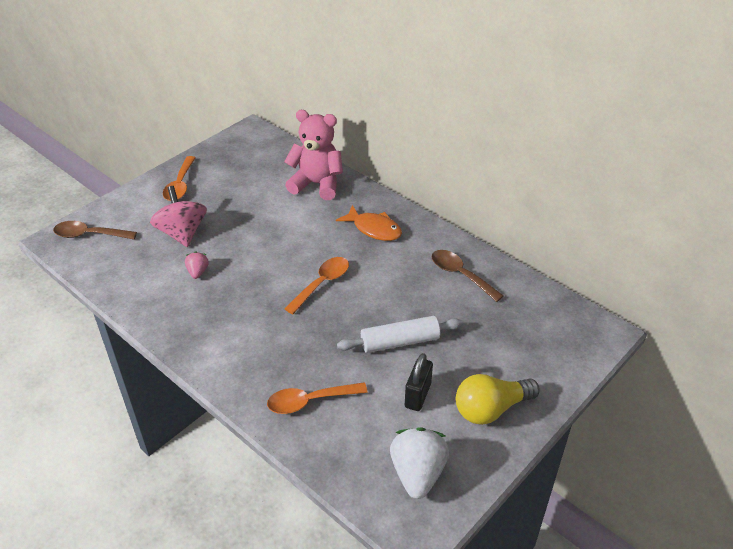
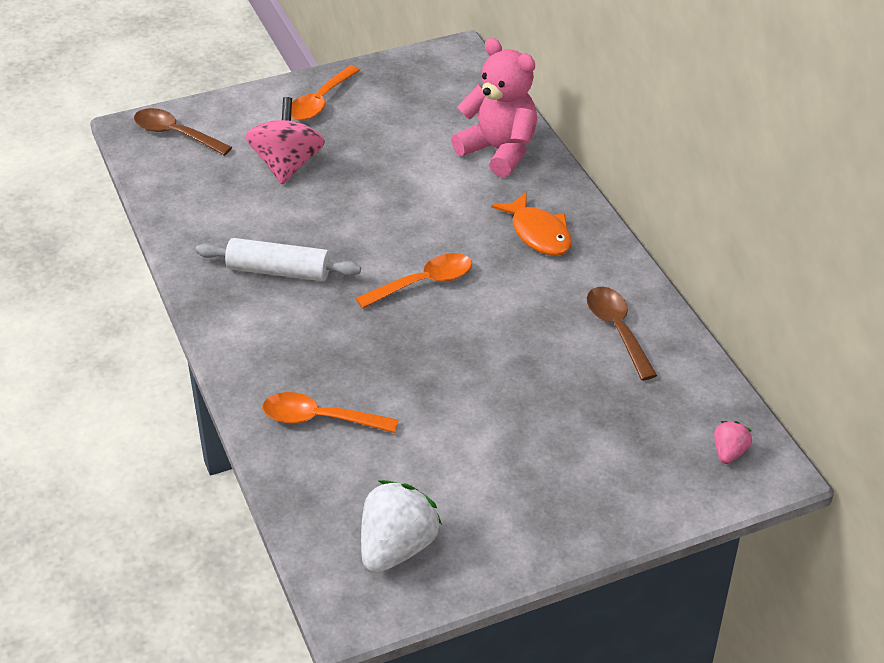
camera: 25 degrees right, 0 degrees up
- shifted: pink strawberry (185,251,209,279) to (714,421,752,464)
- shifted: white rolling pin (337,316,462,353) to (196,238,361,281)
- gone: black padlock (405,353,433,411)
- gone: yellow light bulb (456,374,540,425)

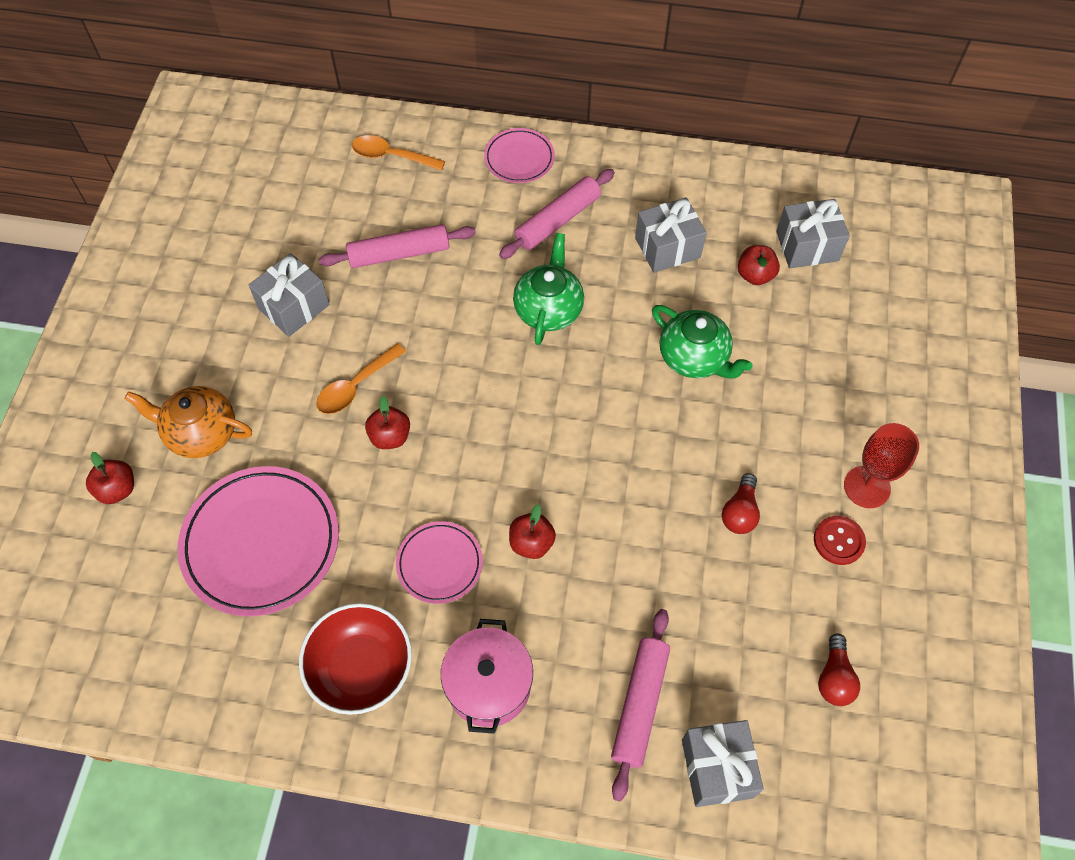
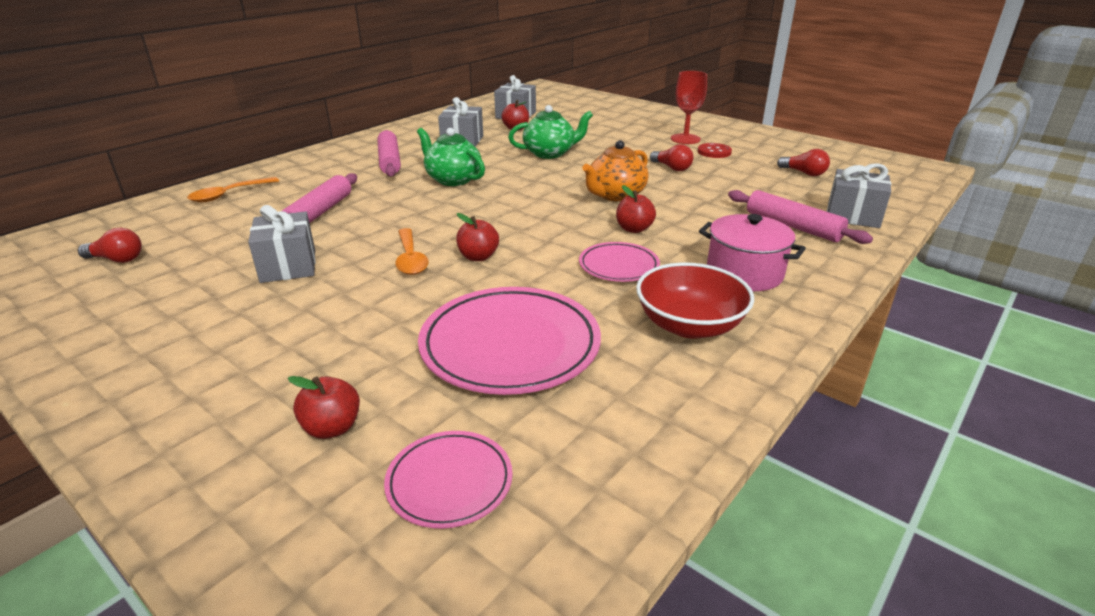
camera: 60 degrees left, 30 degrees down
- shifted: orange teapot (125,386,252,458) to (582,140,648,202)
- shifted: pink plate (484,128,555,183) to (384,431,513,528)
- new: red light bulb (78,228,142,263)

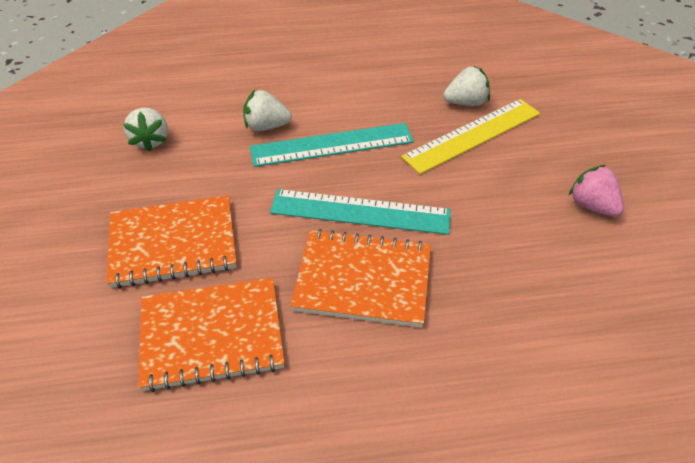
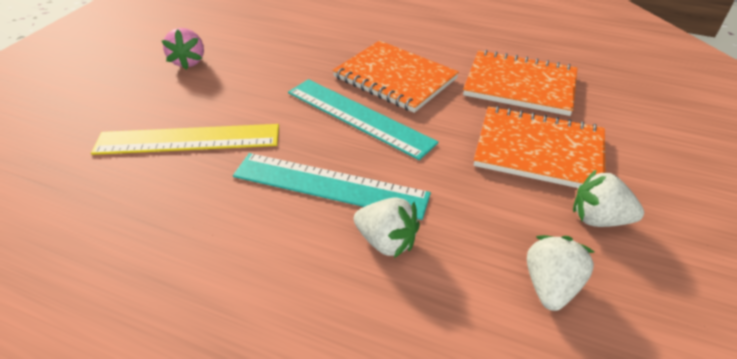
camera: 150 degrees left, 5 degrees down
- shifted: white strawberry (443,66,490,106) to (573,169,644,227)

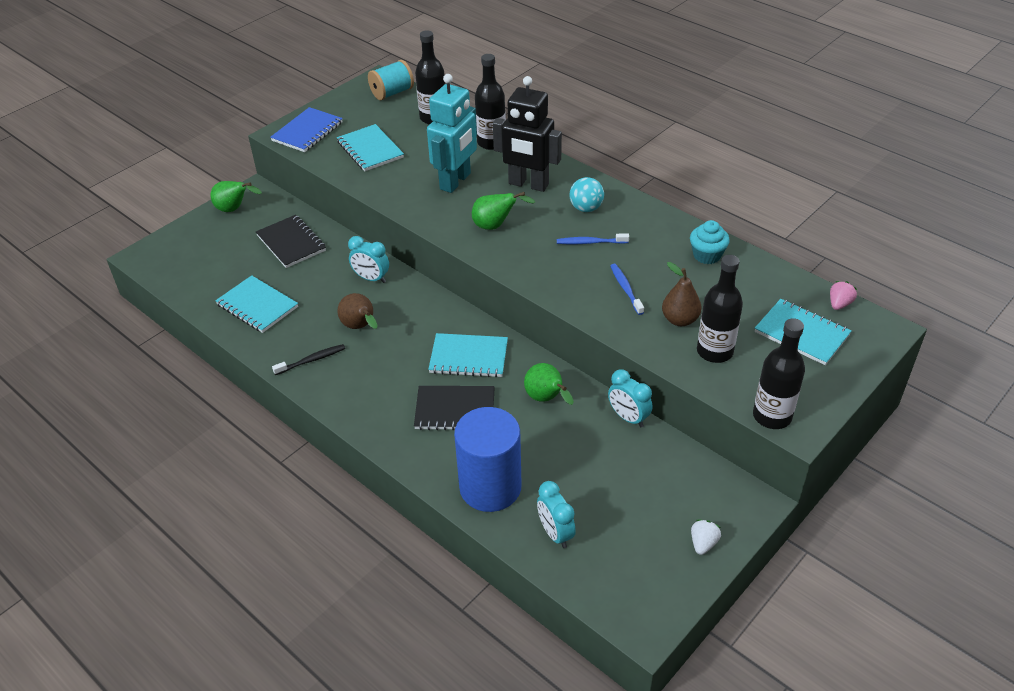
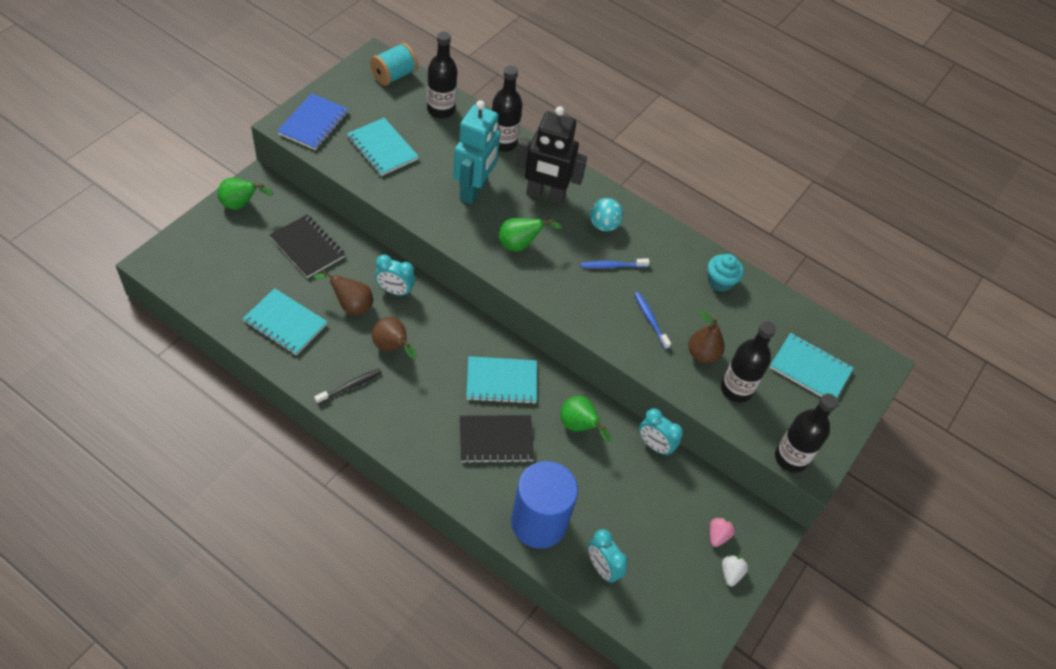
camera: 15 degrees left, 10 degrees up
- shifted: pink strawberry (830,281,857,310) to (710,517,735,547)
- new: brown pear (313,270,373,315)

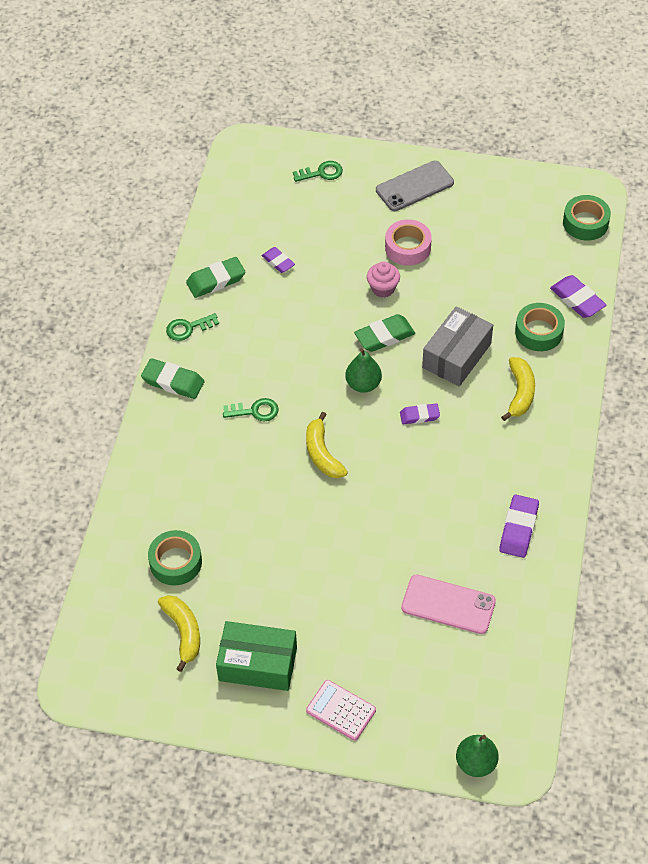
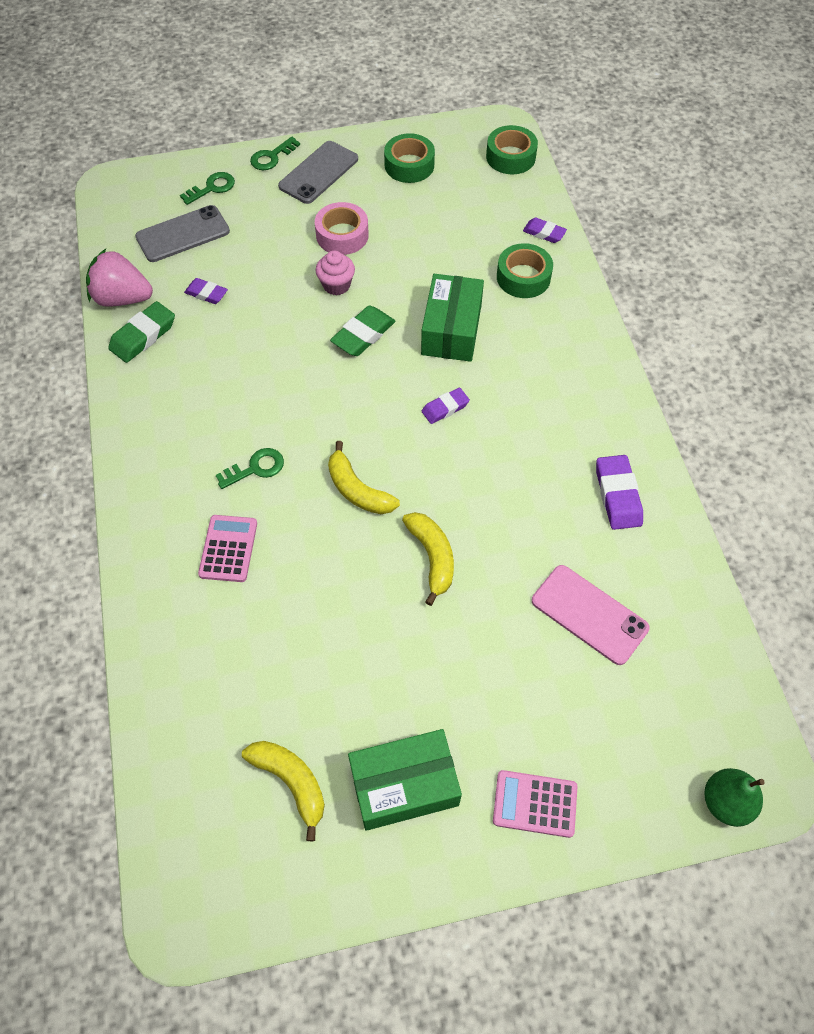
camera: 25 degrees left, 5 degrees up
- gone: green eraser (141,358,205,399)
- shifted: green tape (148,530,202,586) to (384,133,435,183)
- shifted: green key (166,313,219,341) to (250,137,300,170)
- gone: green pear (345,348,382,393)
- rotated: pink phone (401,575,496,634) = (532,565,649,665) 45 degrees clockwise
- repainted: grey box (422,306,493,386) to green box (421,274,484,362)
- shifted: yellow banana (501,357,535,421) to (402,512,454,606)
- scaled: purple eraser (550,275,606,318) = (523,218,567,243) x0.64
- new: pink strawberry (86,249,153,307)
- new: grey phone (135,205,230,262)
- new: pink calculator (198,515,257,582)

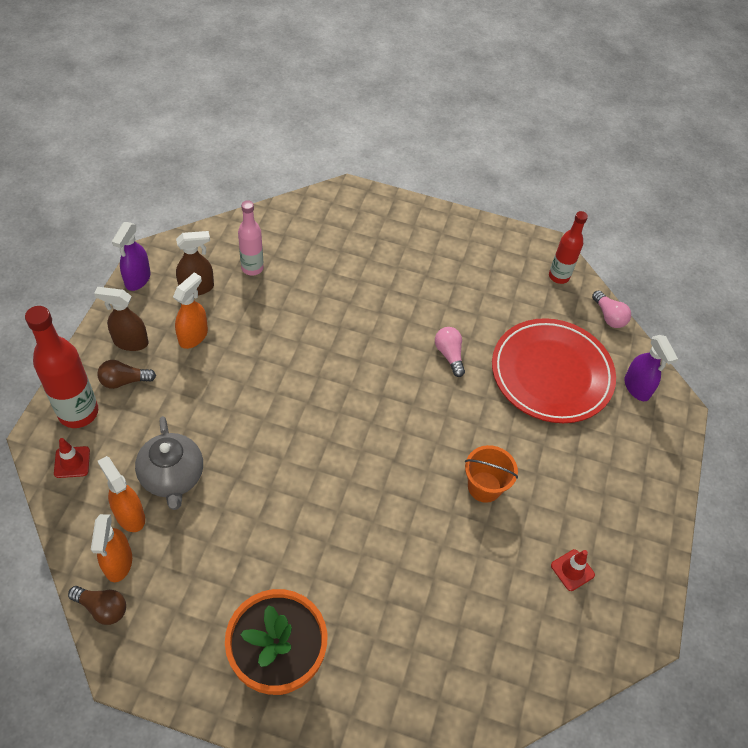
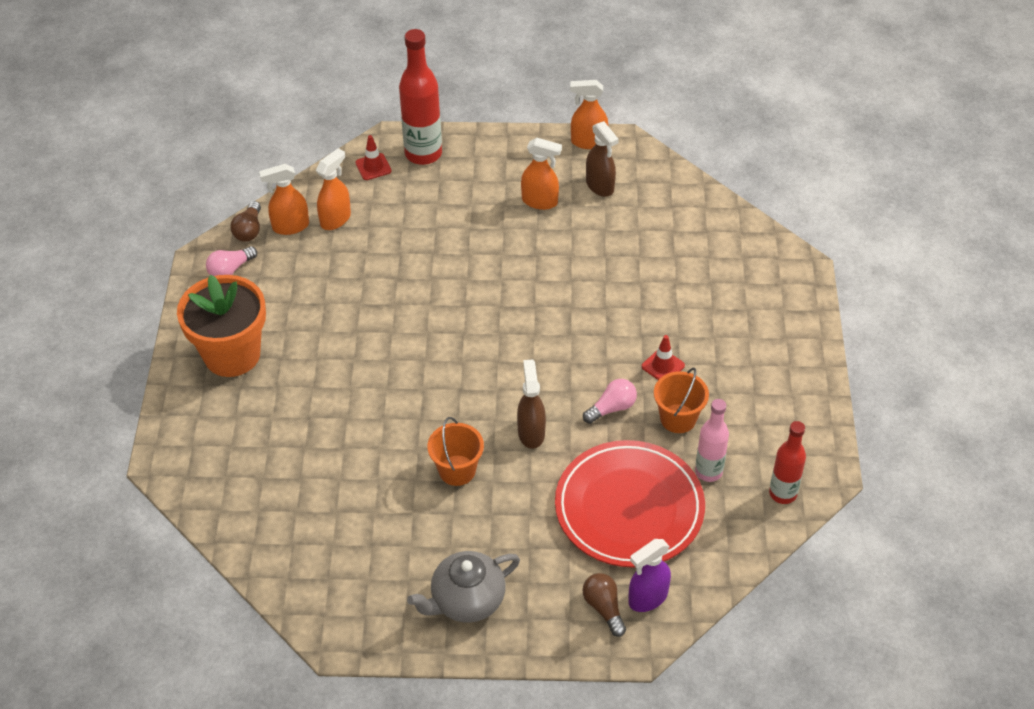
camera: 80 degrees right, 5 degrees down
- shifted: brown spray bottle (94,287,149,351) to (517,359,546,449)
- shifted: brown light bulb (97,360,156,389) to (583,573,626,637)
- repainted: purple spray bottle (112,222,151,291) to orange spray bottle (570,80,608,149)
- shifted: grey teapot (135,416,203,510) to (407,551,520,623)
- shifted: pink bottle (238,200,264,276) to (695,399,729,482)
- shifted: red traffic cone (551,549,595,591) to (641,335,685,380)
- shifted: pink light bulb (592,290,631,328) to (206,246,257,276)
- new: orange bucket (654,368,709,433)

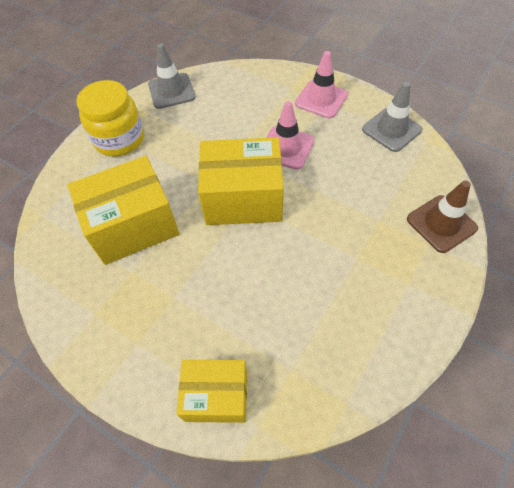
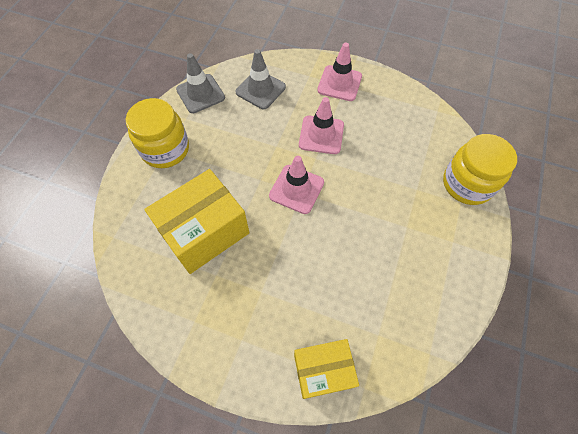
camera: 15 degrees left, 5 degrees up
- swapped: yellow box (198,137,284,225) to pink traffic cone (269,156,324,214)
- shifted: grey traffic cone (362,82,422,152) to (235,49,286,109)
- swapped: brown traffic cone (407,180,478,253) to yellow jar (443,134,517,205)

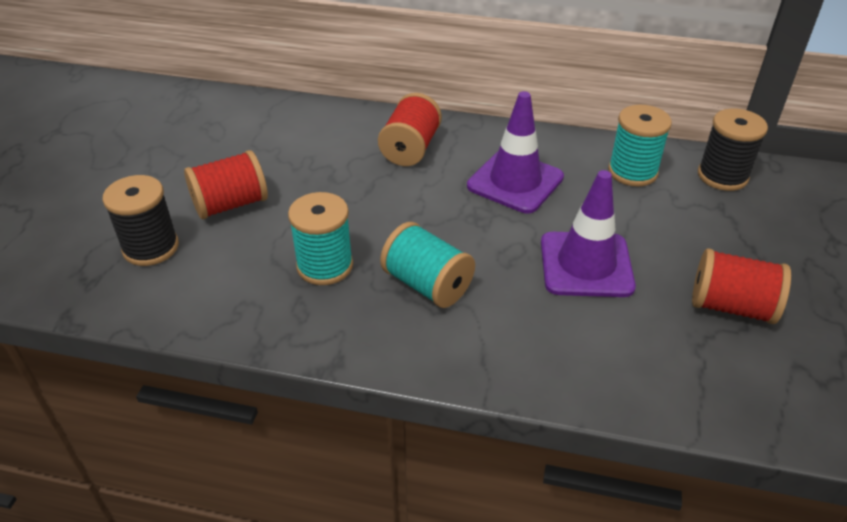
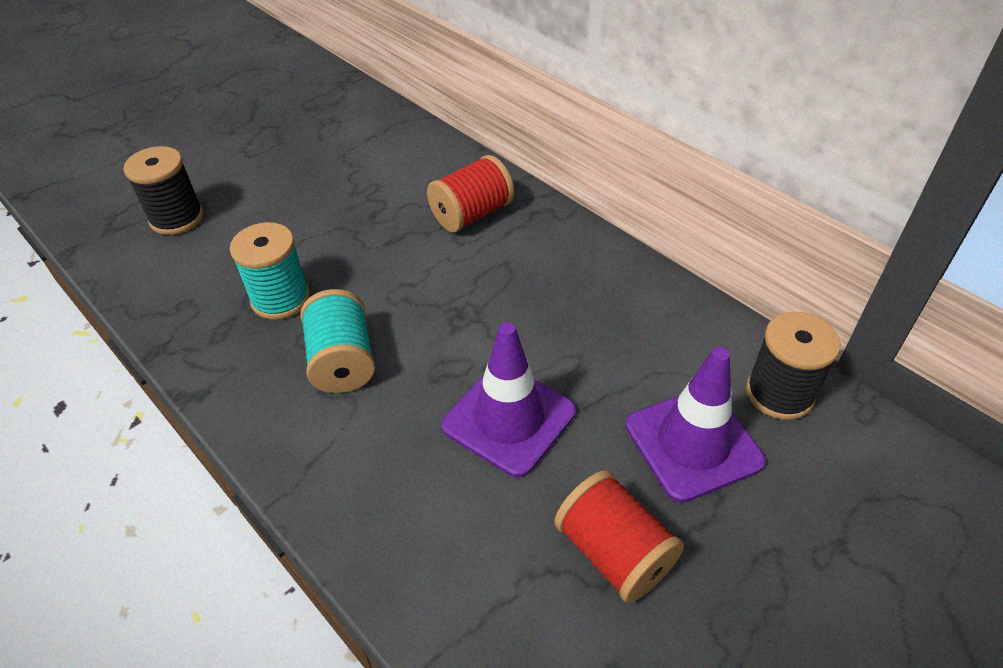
camera: 35 degrees right, 5 degrees up
- gone: red spool (184,150,268,219)
- shifted: purple traffic cone (467,91,564,214) to (625,347,766,503)
- gone: turquoise spool (608,105,672,186)

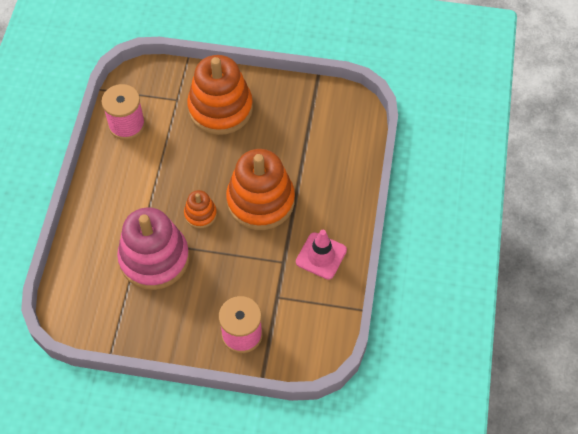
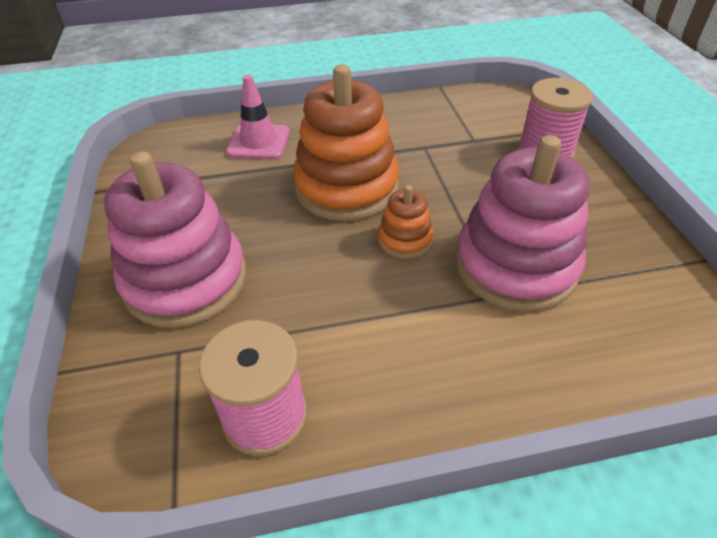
camera: 110 degrees left, 15 degrees down
- repainted: orange stacking toy (187,55,253,135) to pink stacking toy (104,151,247,328)
- shifted: pink traffic cone (296,230,347,280) to (226,75,290,159)

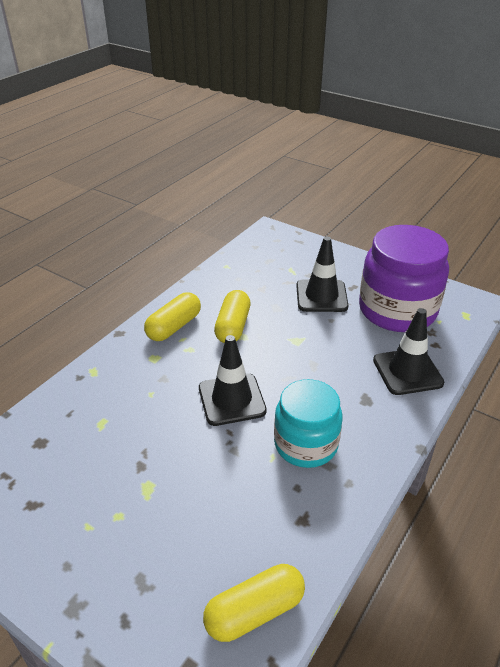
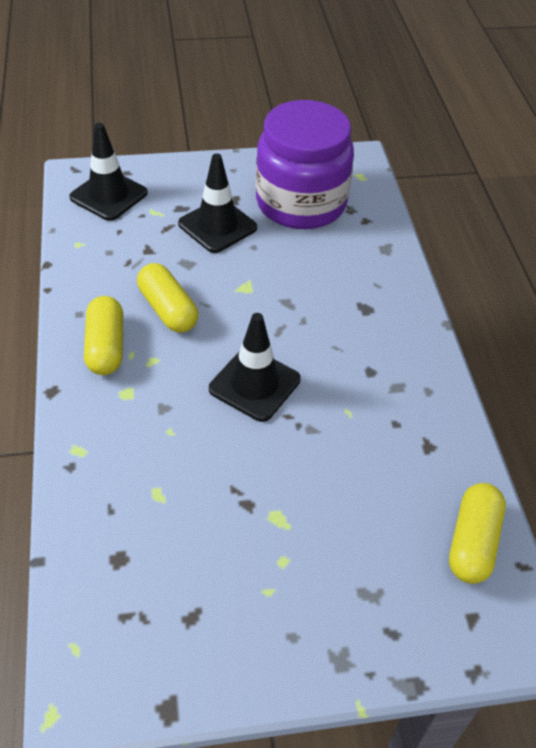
camera: 45 degrees left, 10 degrees up
- gone: turquoise jar (274,379,343,468)
- shifted: black traffic cone (373,308,444,395) to (69,123,148,221)

